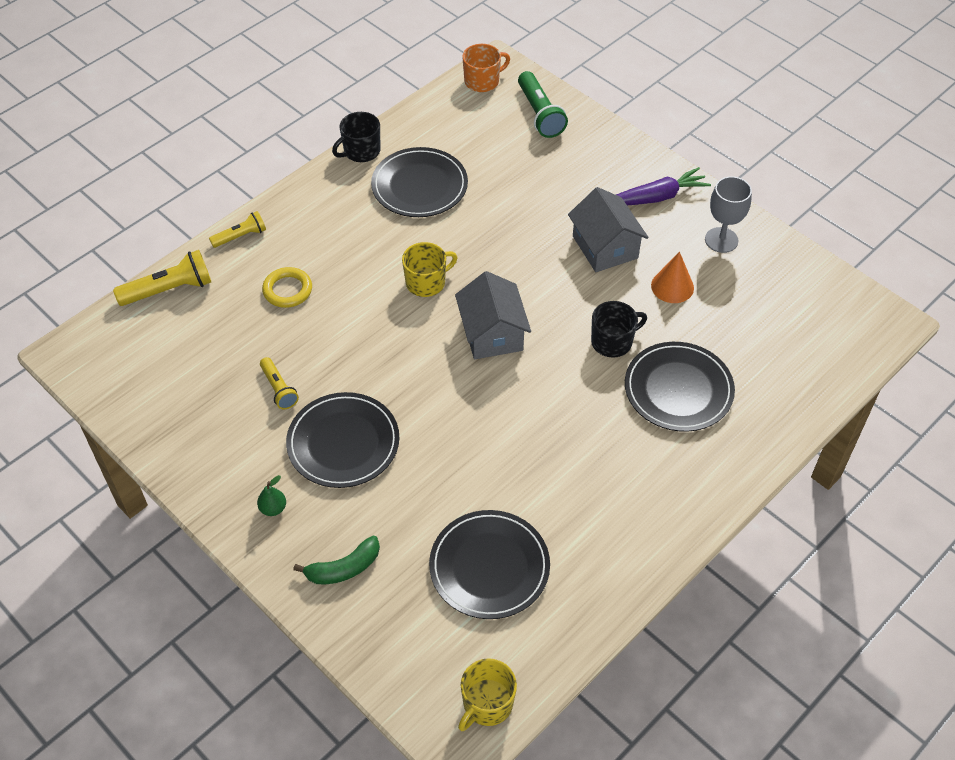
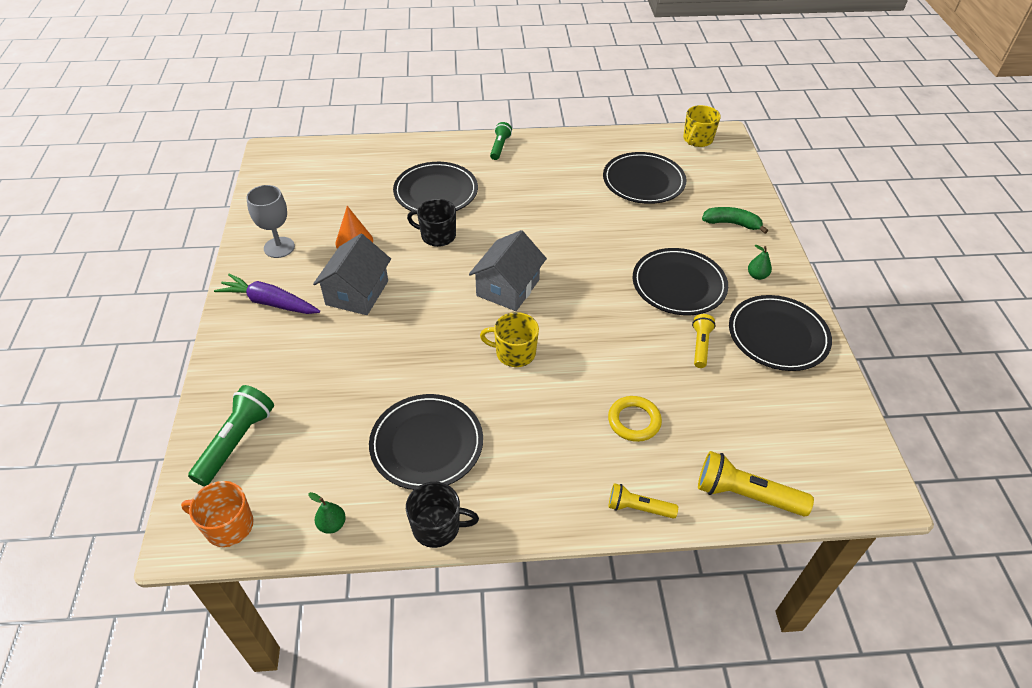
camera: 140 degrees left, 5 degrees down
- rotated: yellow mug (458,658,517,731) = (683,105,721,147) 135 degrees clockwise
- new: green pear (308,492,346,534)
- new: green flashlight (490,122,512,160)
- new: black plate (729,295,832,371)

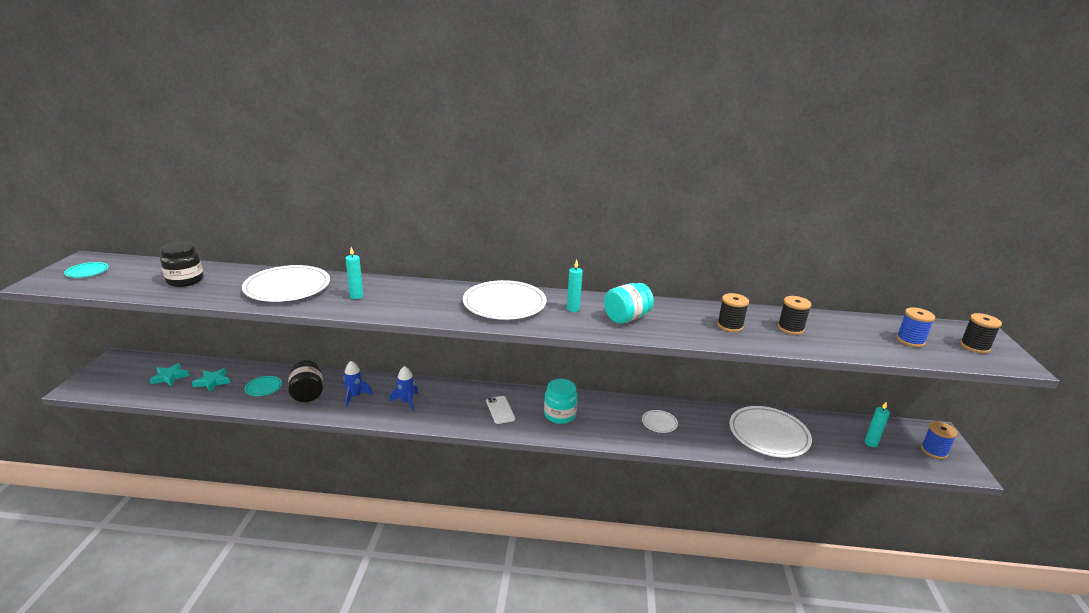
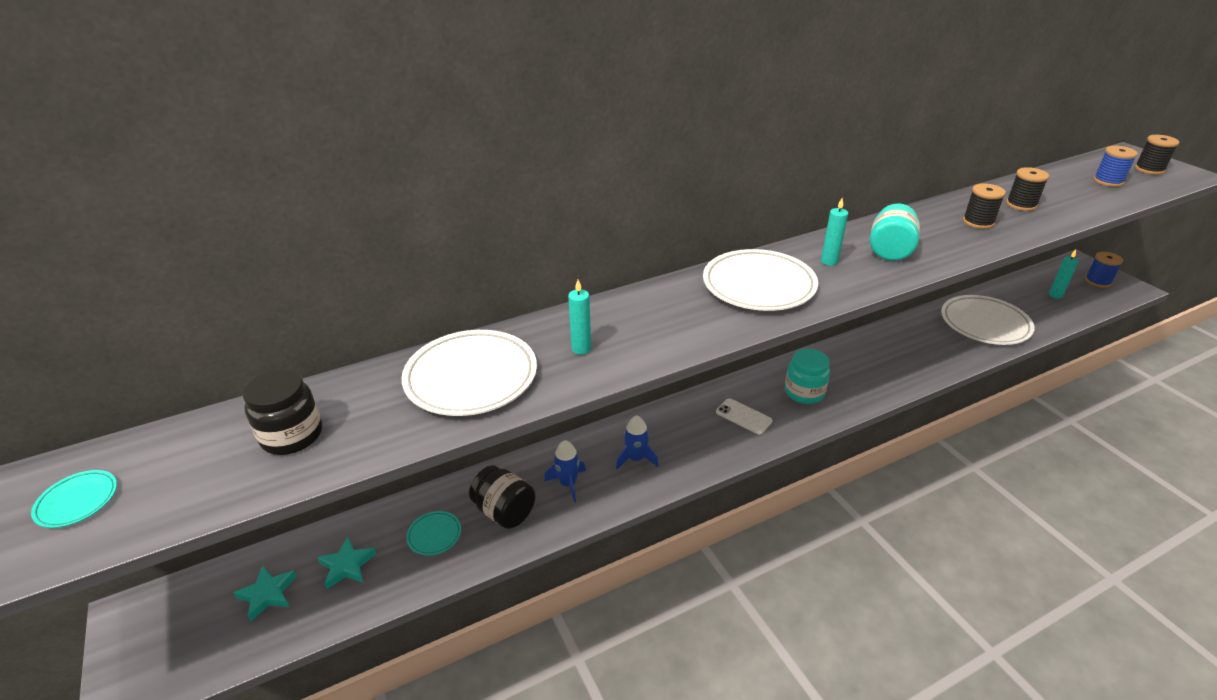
camera: 30 degrees left, 10 degrees up
- gone: white plate (642,410,678,433)

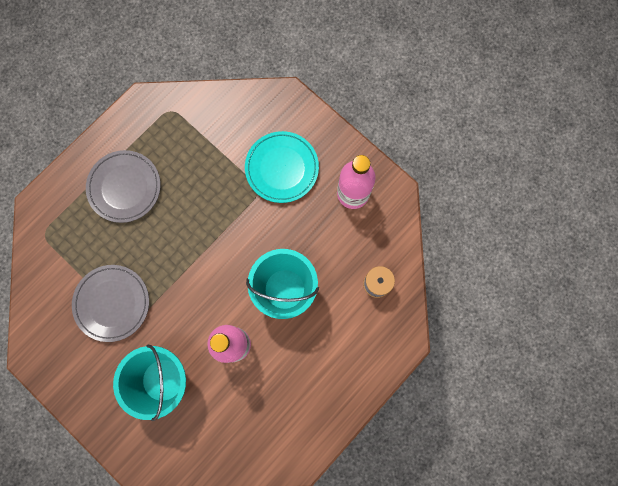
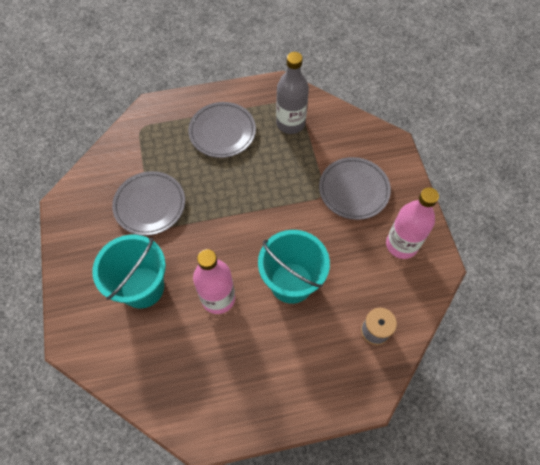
camera: 35 degrees right, 15 degrees down
- repainted: turquoise plate (245,131,319,203) to grey plate (319,157,391,220)
- new: grey bottle (276,52,309,134)

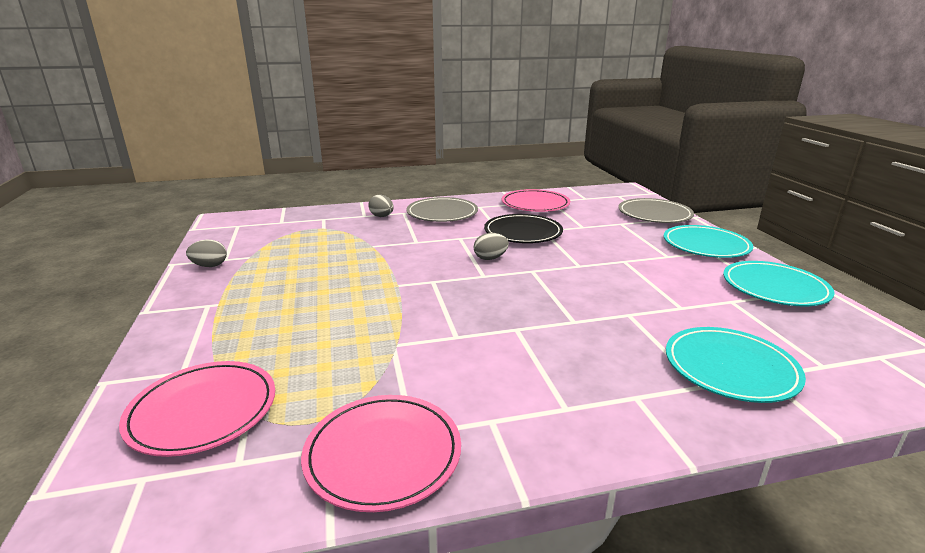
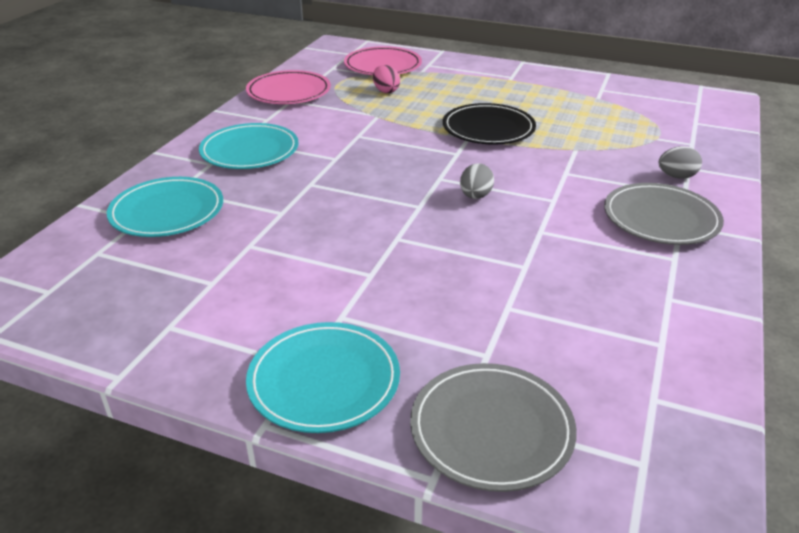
camera: 125 degrees right, 10 degrees up
- gone: grey egg (186,240,227,267)
- shifted: black plate (484,214,563,243) to (443,103,536,145)
- gone: pink plate (502,189,570,212)
- shifted: turquoise plate (723,261,835,306) to (199,123,299,169)
- new: pink egg (373,65,400,93)

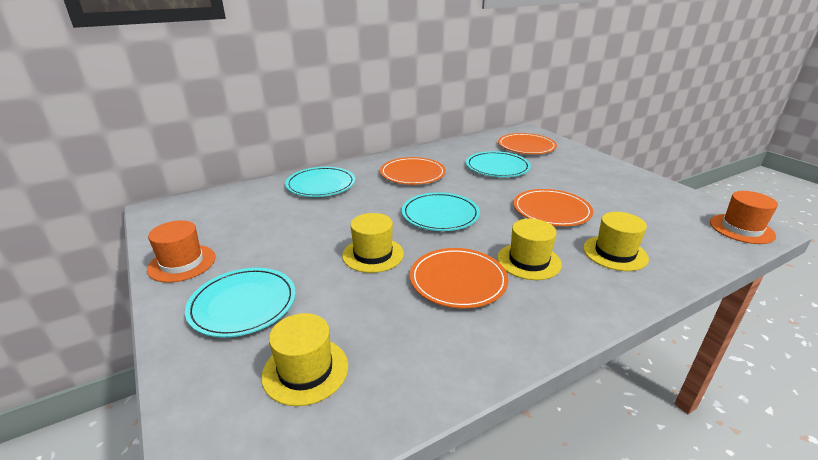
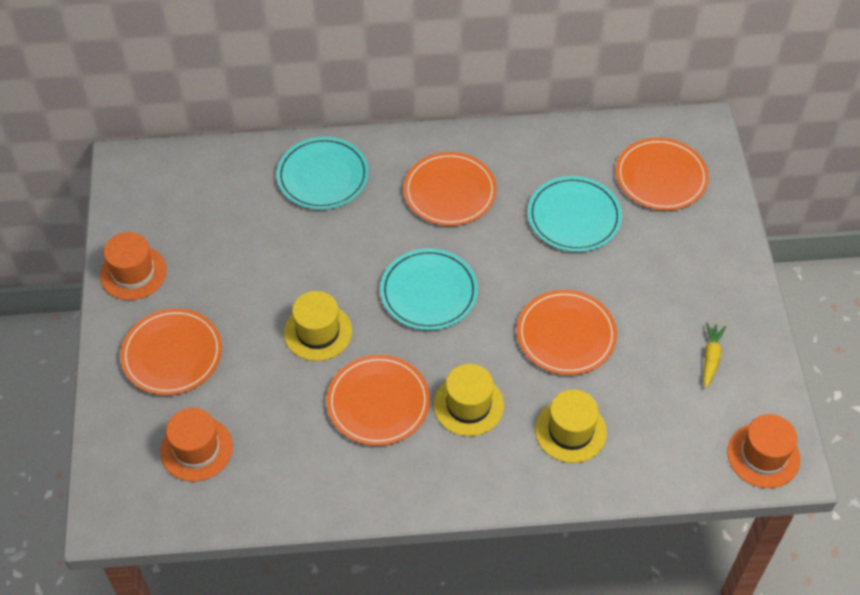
camera: 25 degrees right, 25 degrees up
- repainted: turquoise plate (185,268,296,337) to orange plate (120,308,222,395)
- repainted: yellow hat (261,313,348,406) to orange hat (160,408,233,482)
- new: yellow carrot (703,322,726,388)

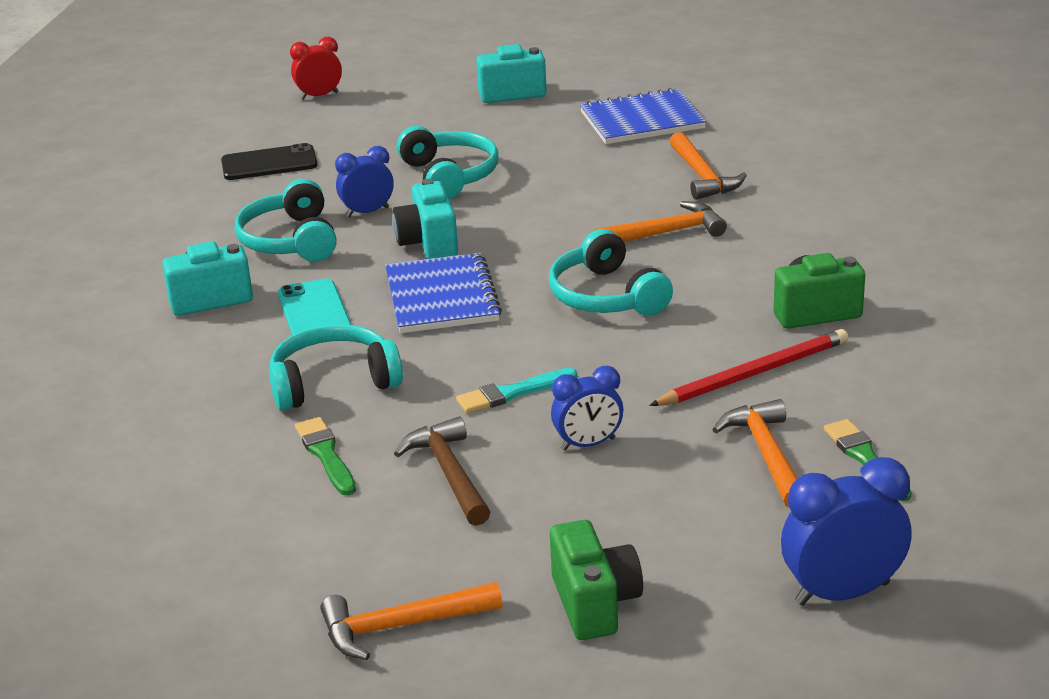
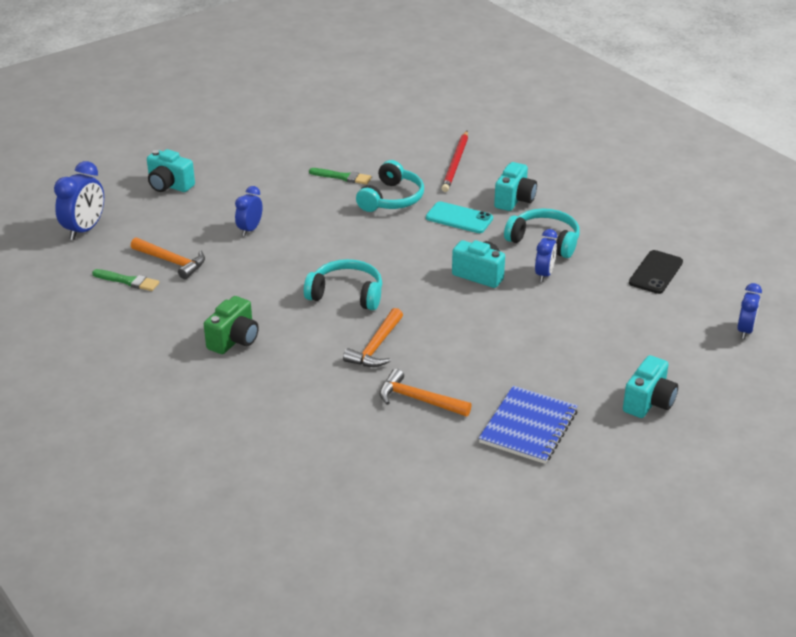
camera: 130 degrees right, 5 degrees up
- repainted: red clock (290,37,342,100) to blue clock (737,283,762,339)
- gone: orange hammer (320,582,502,660)
- gone: blue notebook (385,252,502,333)
- gone: brown hammer (394,416,491,526)
- gone: turquoise headphones (397,126,499,199)
- gone: turquoise brush (456,368,577,413)
- repainted: green camera (550,520,643,640) to turquoise camera (147,149,195,192)
- shifted: red pencil (649,329,848,406) to (441,131,468,192)

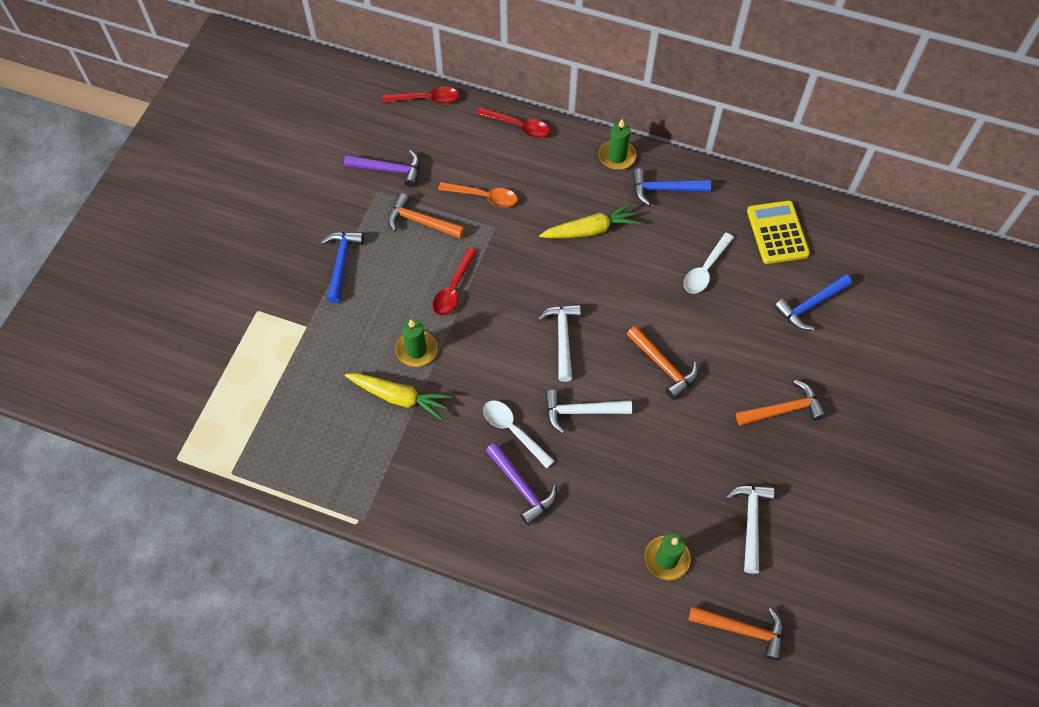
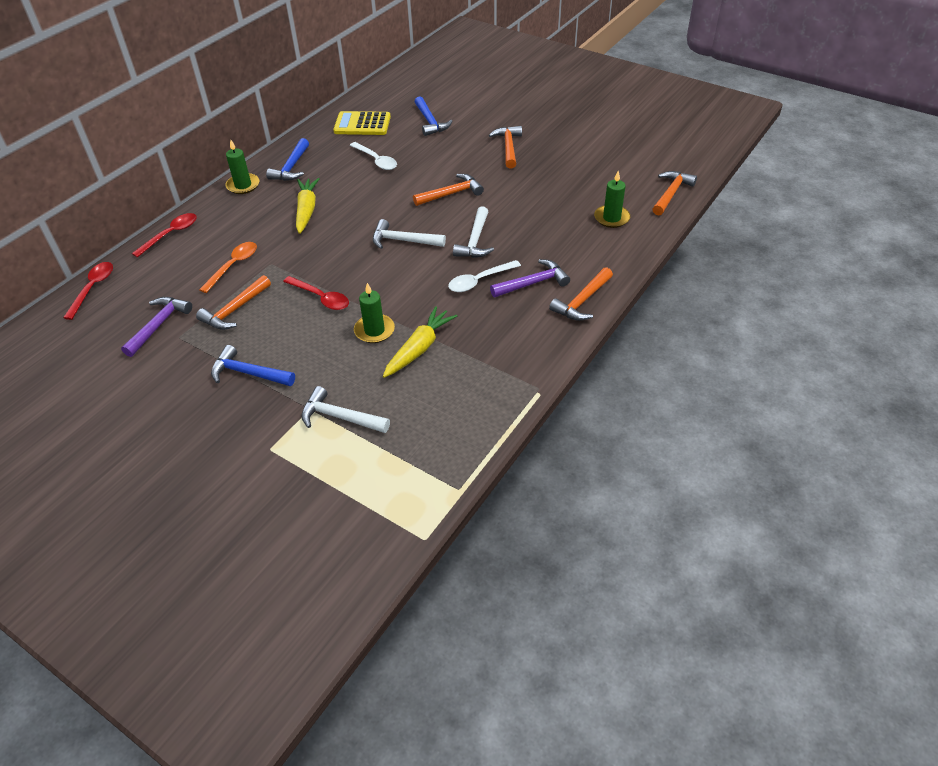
camera: 75 degrees left, 15 degrees down
- shifted: white hammer (726,485,775,574) to (301,386,390,433)
- new: orange hammer (549,267,613,321)

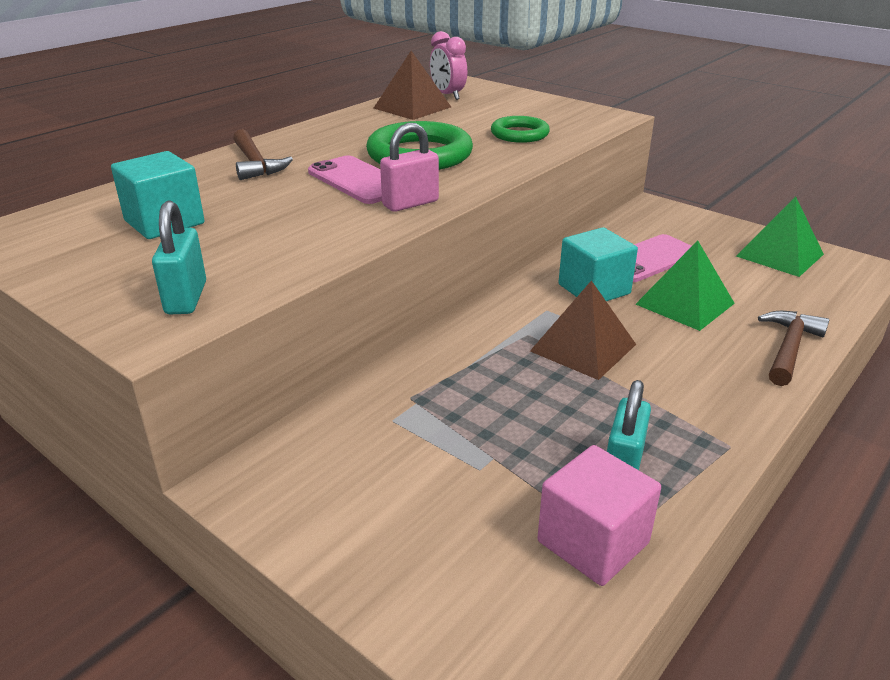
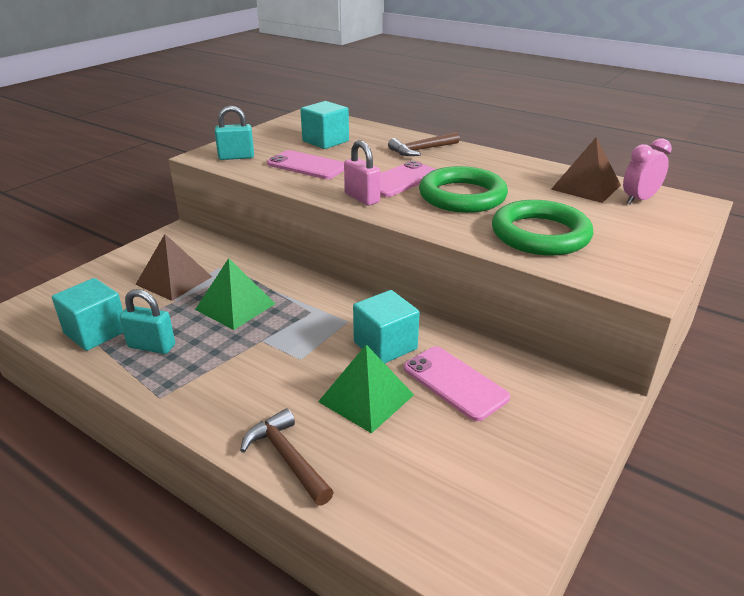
camera: 85 degrees right, 0 degrees up
- scaled: green ring (491,116,550,143) = (492,200,593,256) x1.69
- shifted: brown pyramid (530,280,636,380) to (135,234,212,301)
- repainted: pink cube (537,445,661,586) to turquoise cube (52,278,123,351)
- shifted: green pyramid (736,196,824,277) to (195,258,276,330)
- rotated: brown hammer (758,311,829,386) = (240,408,334,506) 150 degrees counterclockwise
- new: pink phone (267,150,344,179)

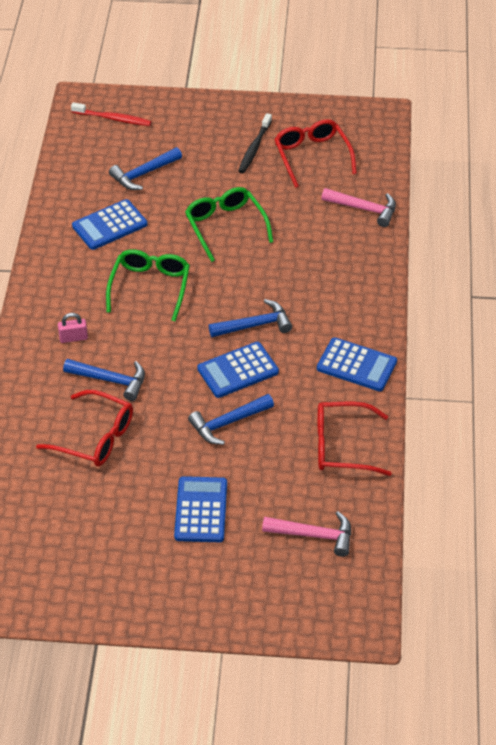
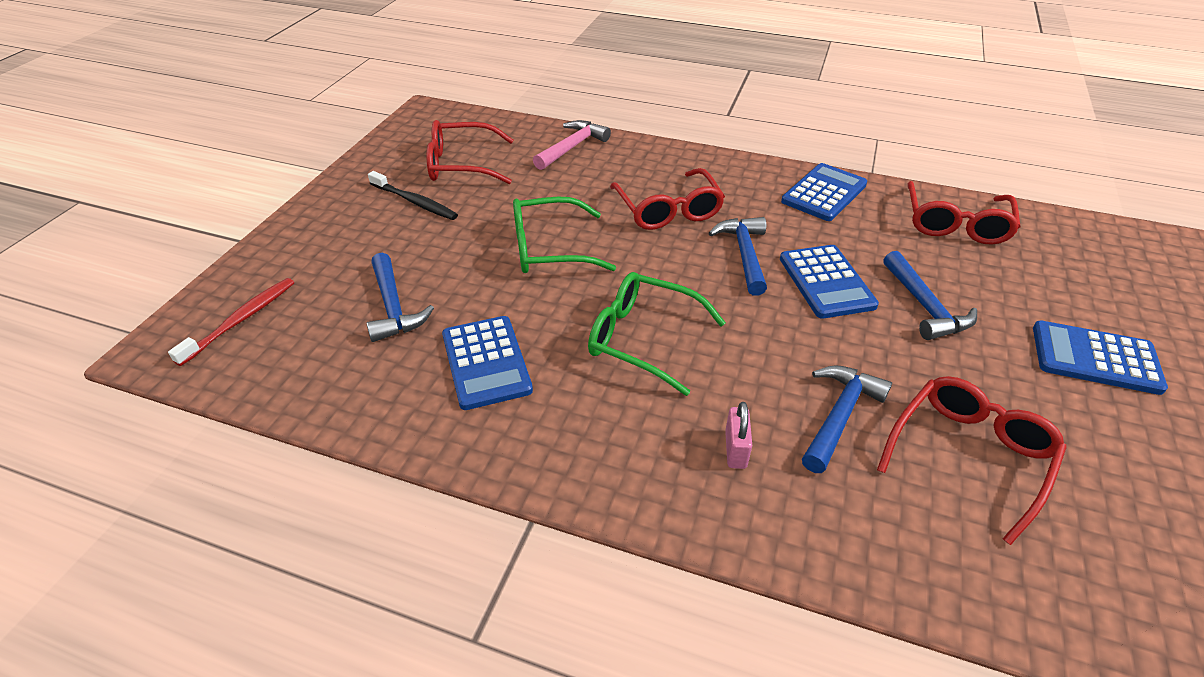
camera: 75 degrees left, 5 degrees down
- gone: pink hammer (262,511,351,557)
- new: red glasses (610,168,725,230)

